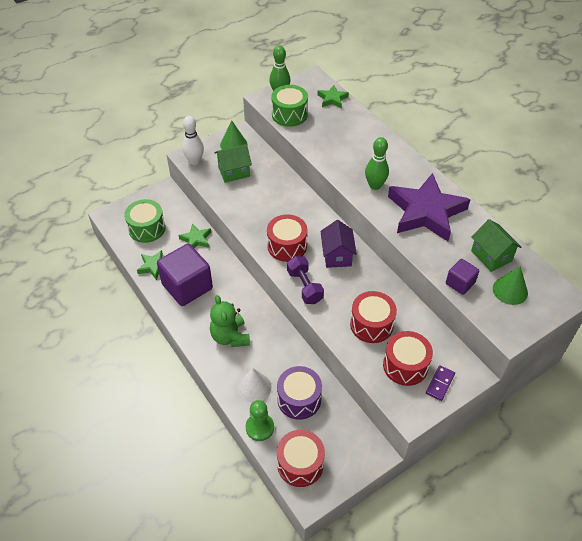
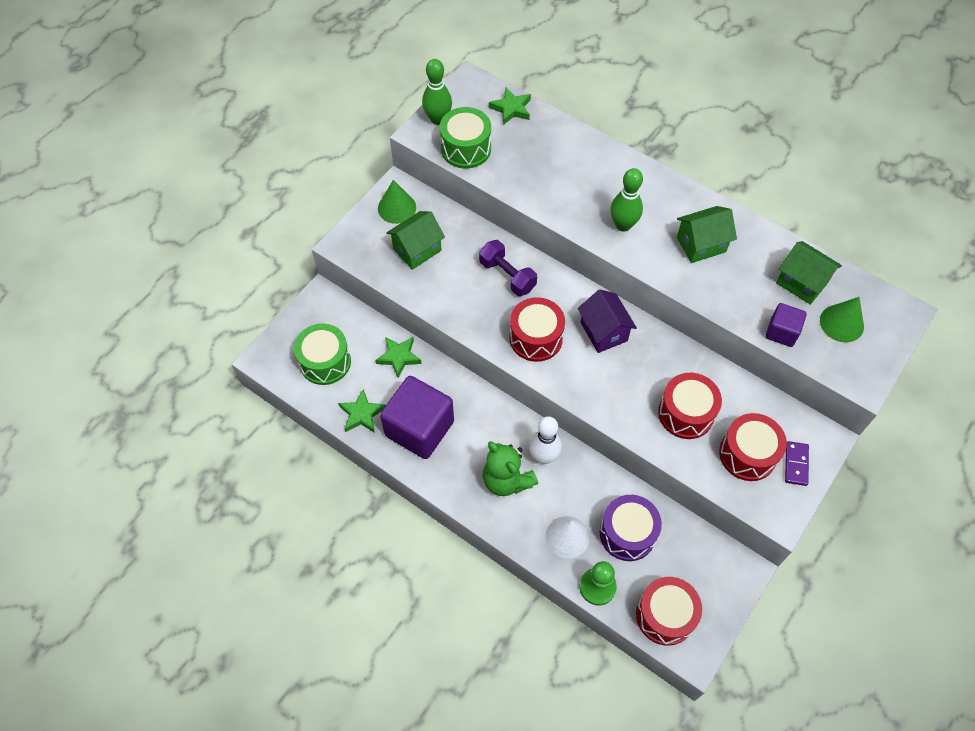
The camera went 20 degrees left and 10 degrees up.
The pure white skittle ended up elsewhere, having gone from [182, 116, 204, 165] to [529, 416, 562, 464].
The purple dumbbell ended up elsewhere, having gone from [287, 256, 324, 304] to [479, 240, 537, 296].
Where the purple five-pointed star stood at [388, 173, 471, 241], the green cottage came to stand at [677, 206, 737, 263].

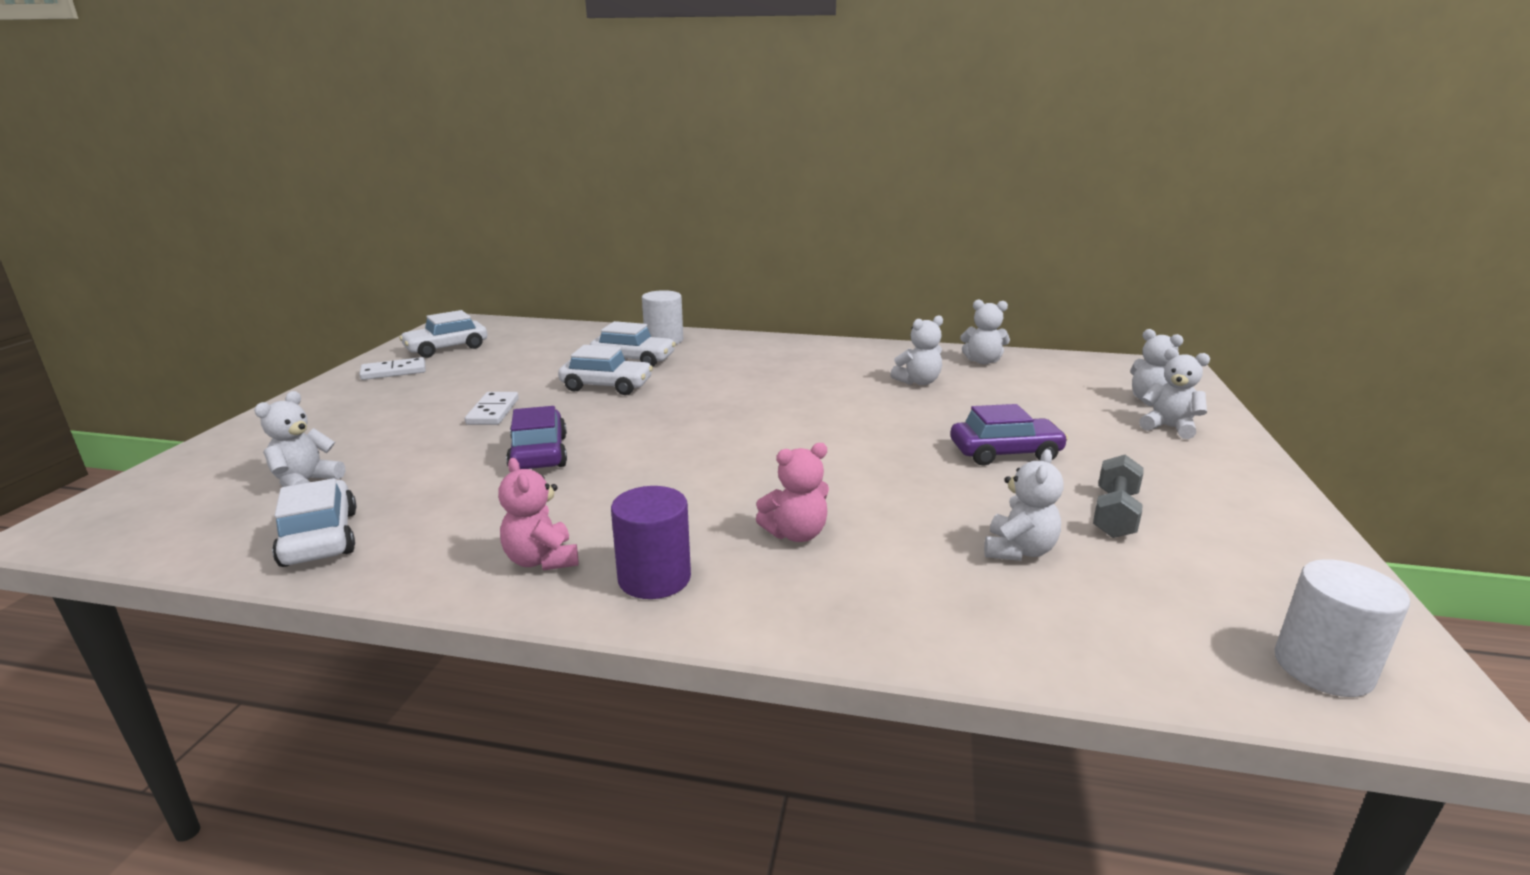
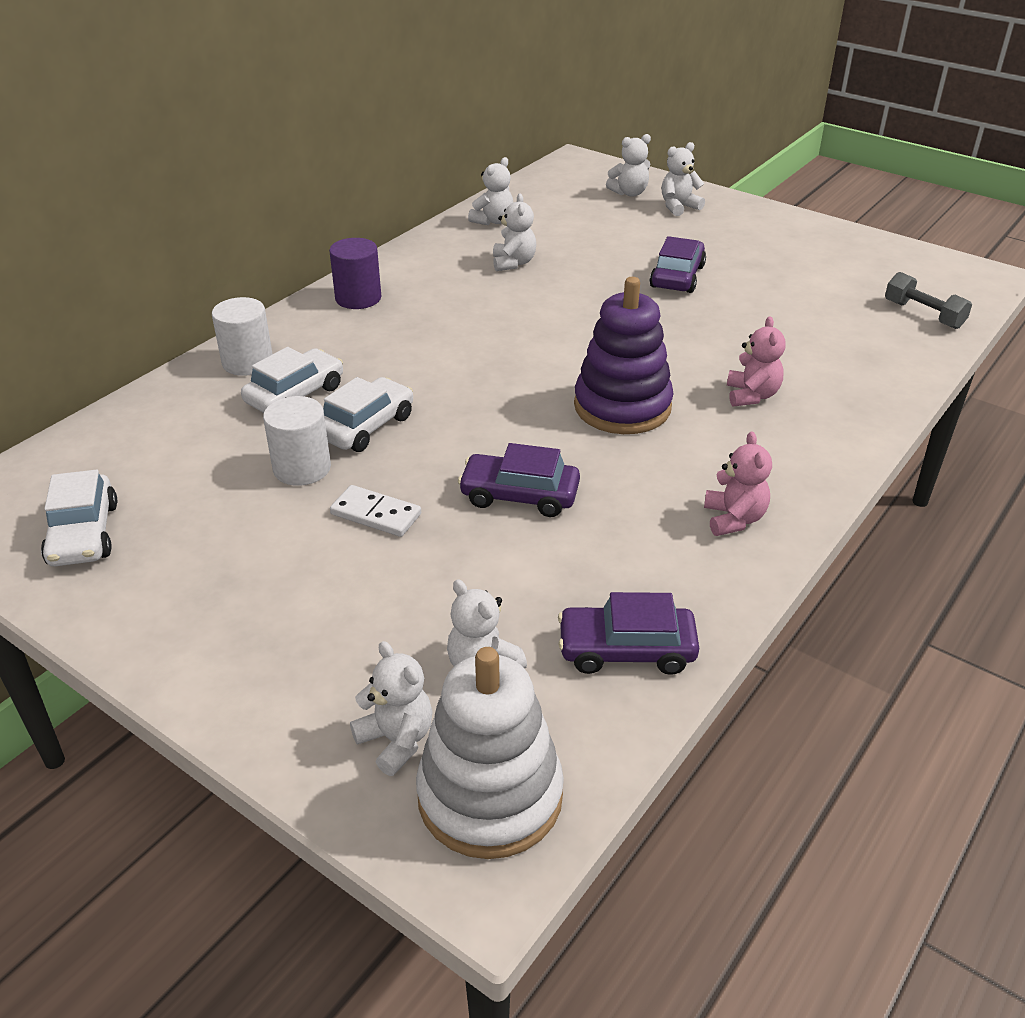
The camera went 65 degrees left and 15 degrees up.
What was the pure white toy car at [272, 478, 357, 567] turned into the purple toy car at [558, 592, 699, 675].
The second view lost the pure white domino piece at [359, 357, 426, 380].
The pink stuffed bear at [498, 458, 579, 571] ended up facing another way, 90 degrees counterclockwise from before.
The purple solid cylinder ended up elsewhere, having gone from [611, 486, 691, 599] to [329, 238, 381, 309].
The pure white stuffed bear ended up elsewhere, having gone from [984, 449, 1064, 561] to [350, 641, 433, 776].
The grey dumbbell ended up elsewhere, having gone from [1093, 455, 1144, 538] to [885, 272, 972, 329].
The pure white solid cylinder ended up elsewhere, having gone from [1275, 559, 1410, 697] to [263, 396, 331, 486].
The second view gained the pure white stacking toy at [416, 647, 564, 859].
The second view gained the purple stacking toy at [574, 277, 674, 434].

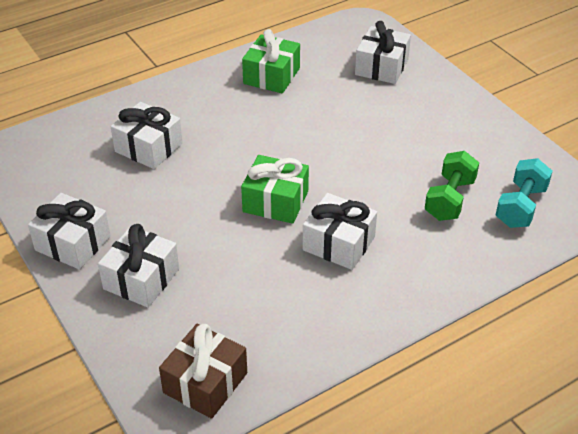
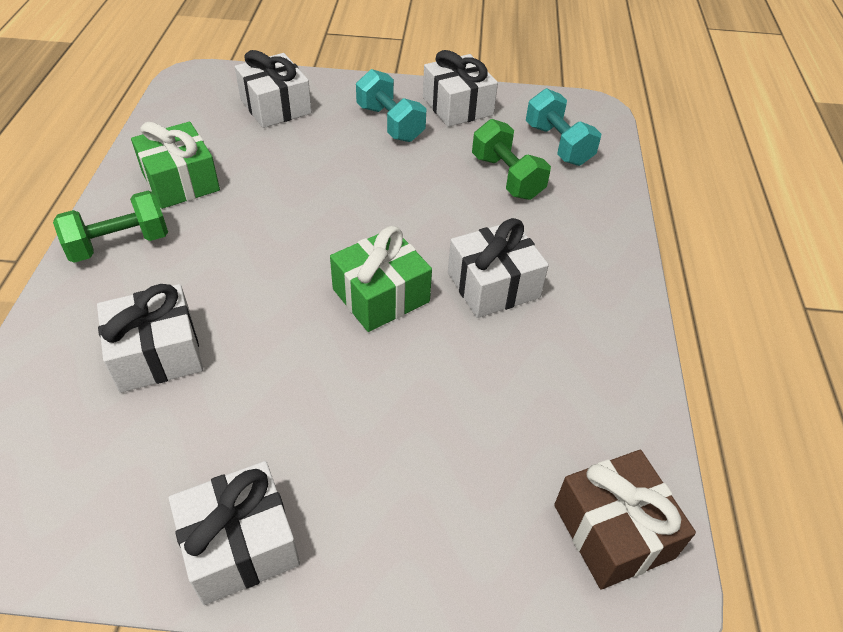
The camera went 55 degrees left and 5 degrees up.
The pure white gift ended up elsewhere, having gone from [98, 224, 179, 308] to [423, 50, 498, 127].
The second view gained the green dumbbell at [53, 191, 168, 263].
The second view gained the aqua dumbbell at [356, 69, 426, 142].

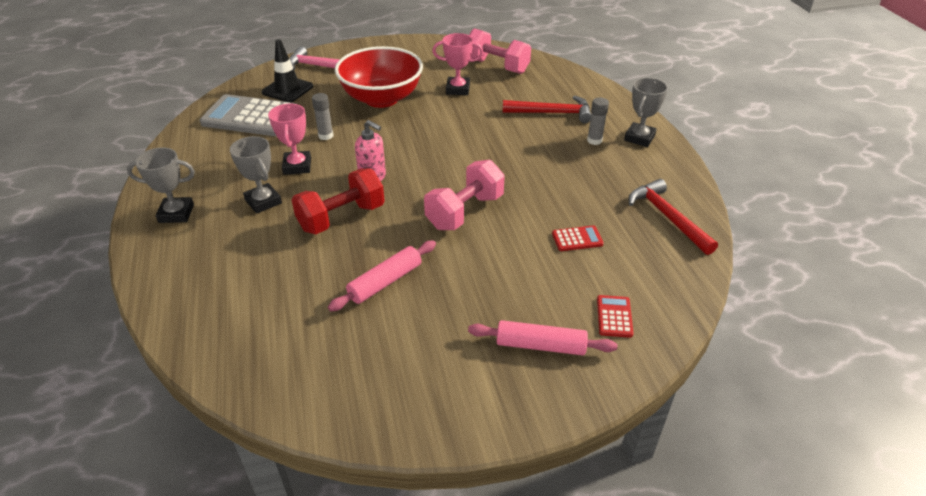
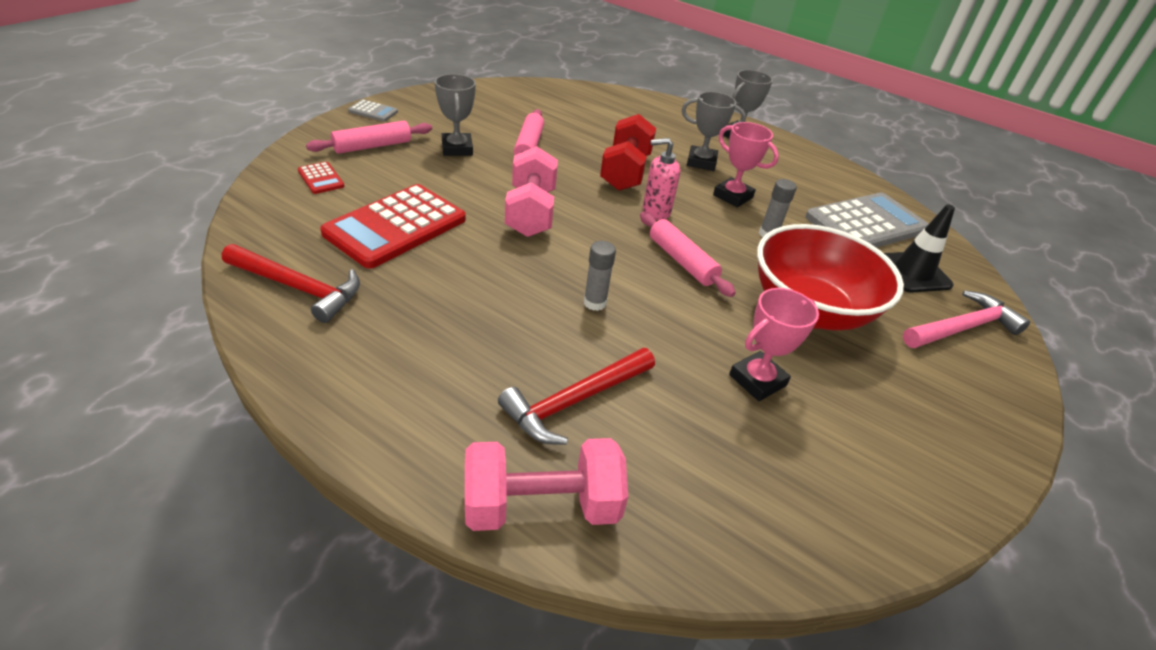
The camera went 135 degrees right and 0 degrees up.
The pink dumbbell ended up elsewhere, having gone from [469, 28, 531, 74] to [465, 438, 628, 531].
The size of the red adding machine at [552, 225, 603, 251] changed by a factor of 2.31.
The grey glue stick ended up elsewhere, having gone from [587, 97, 609, 145] to [584, 241, 616, 311].
The grey award cup ended up elsewhere, having gone from [624, 78, 668, 147] to [435, 74, 476, 156].
The second view gained the grey adding machine at [348, 100, 398, 121].
The second view gained the pink rolling pin at [640, 212, 736, 297].

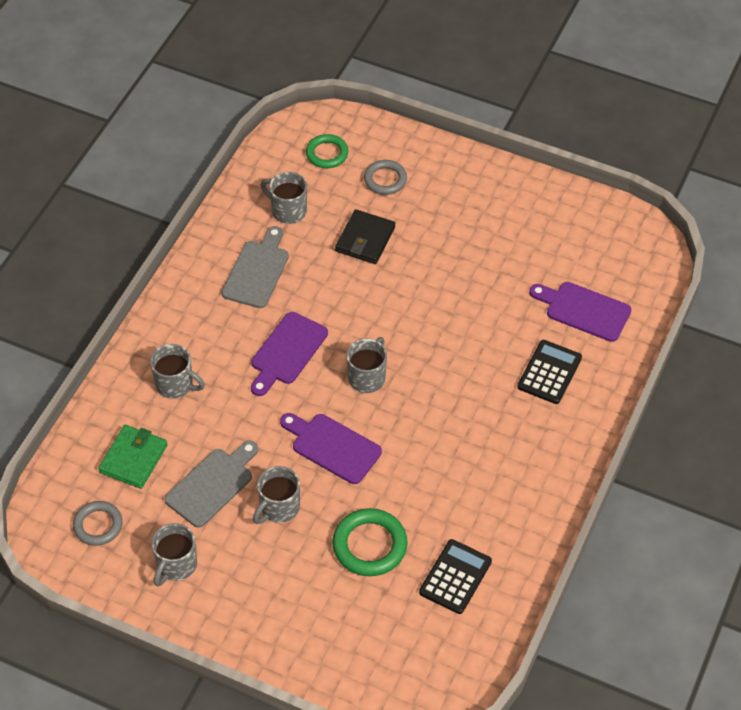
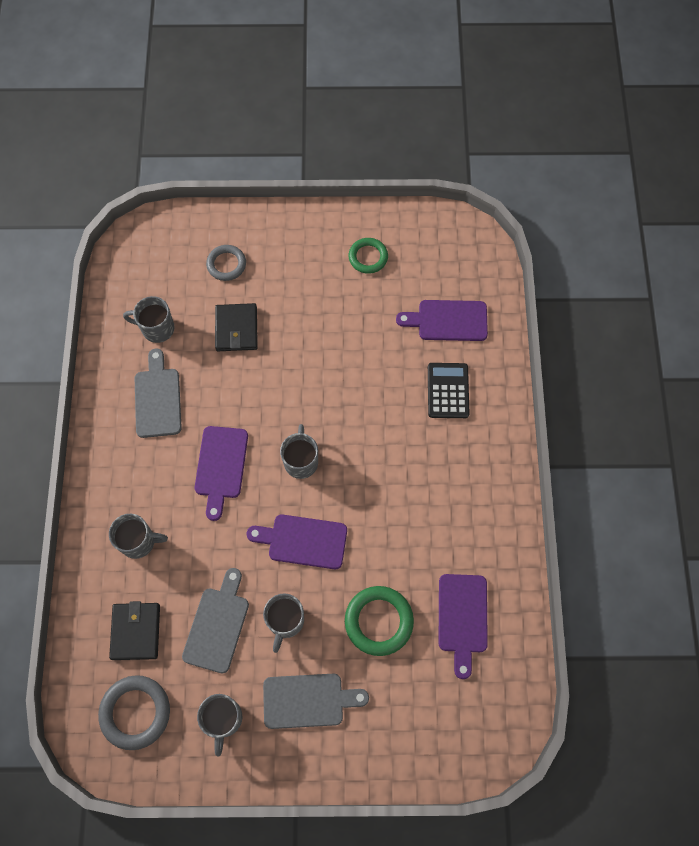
The camera went 25 degrees left and 15 degrees up.
The size of the grey hoop at [73, 501, 122, 546] changed by a factor of 1.50.
What was the green billfold at [98, 425, 168, 489] turned into the black billfold at [109, 601, 160, 660].
The green hoop ended up elsewhere, having gone from [306, 134, 349, 168] to [349, 238, 388, 274].
Where the black adding machine stood at [419, 539, 492, 614], the purple bread board came to stand at [439, 574, 488, 679].
The second view gained the grey bread board at [263, 674, 369, 729].

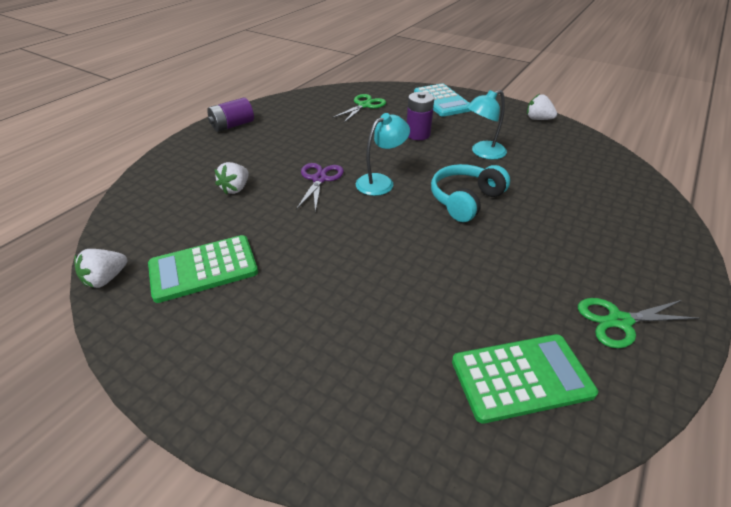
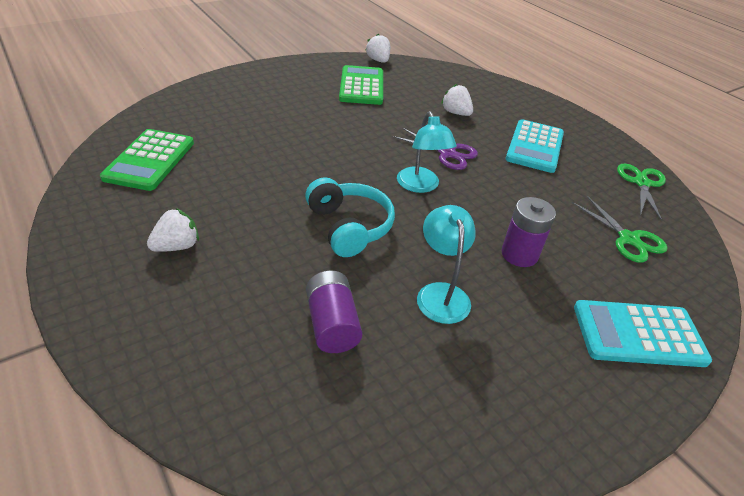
The camera went 110 degrees right and 0 degrees up.
The purple AA battery ended up elsewhere, having gone from [207, 97, 254, 132] to [306, 270, 363, 353].
The pure white toy strawberry ended up elsewhere, having gone from [527, 94, 557, 120] to [147, 208, 199, 252].
The green scissors ended up elsewhere, having gone from [578, 298, 700, 348] to [617, 164, 666, 221].
The second view gained the aqua adding machine at [506, 119, 564, 173].

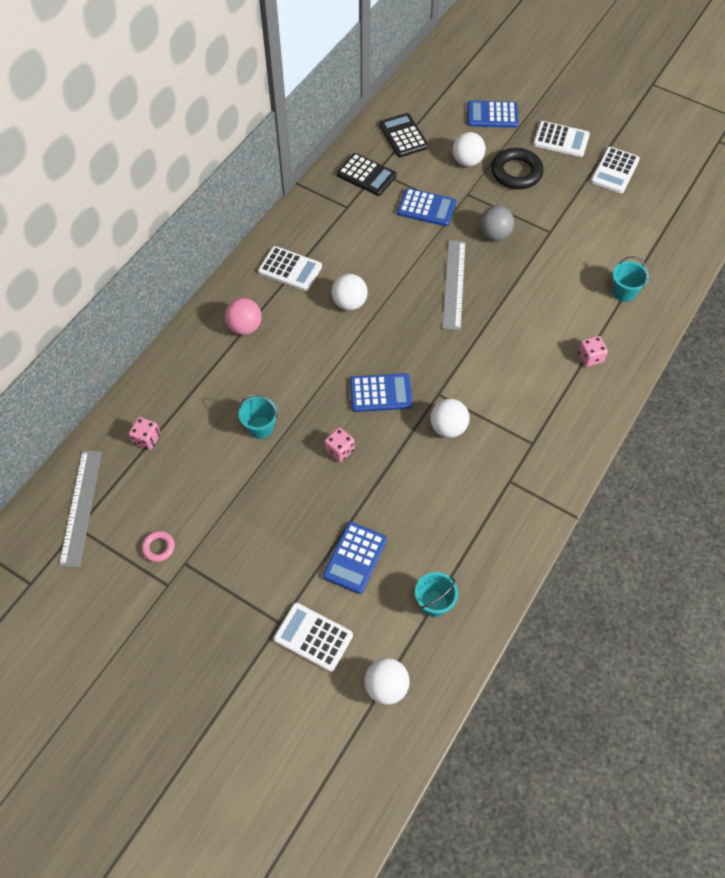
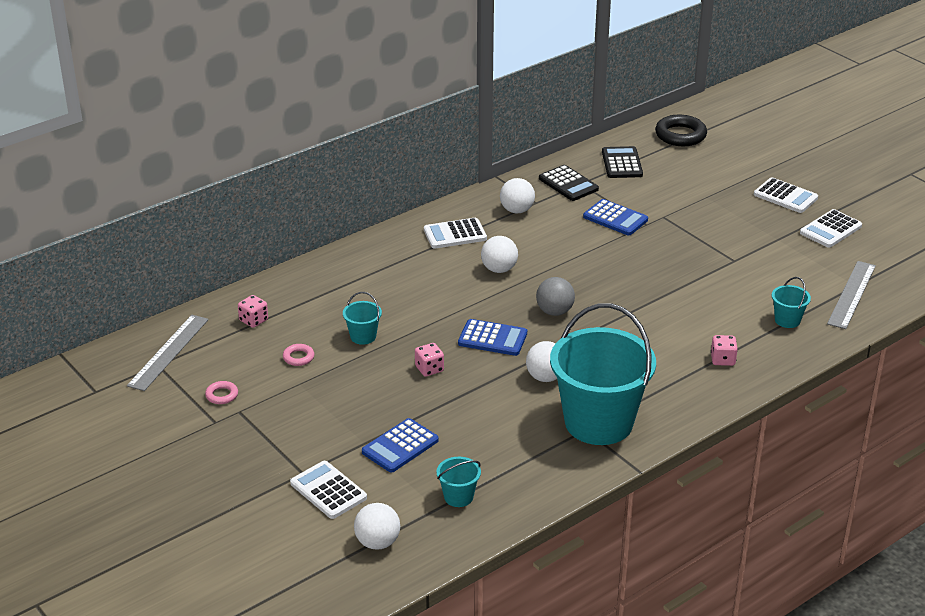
The camera went 20 degrees right and 25 degrees down.
The second view lost the pink ball at [225, 298, 262, 335].
The pure white adding machine at [258, 246, 322, 291] ended up facing another way, 120 degrees clockwise from before.
The grey straightedge ended up elsewhere, having gone from [443, 240, 466, 330] to [827, 261, 876, 329].
The pure white ball ended up elsewhere, having gone from [452, 132, 486, 166] to [500, 178, 535, 213].
The second view lost the blue adding machine at [467, 100, 518, 128].
The grey ball ended up elsewhere, having gone from [479, 205, 514, 241] to [536, 277, 575, 316].
The black hoop ended up elsewhere, having gone from [491, 148, 543, 189] to [655, 115, 707, 146].
The second view gained the pink hoop at [283, 344, 314, 366].
The second view gained the aqua sand bucket at [550, 303, 656, 445].

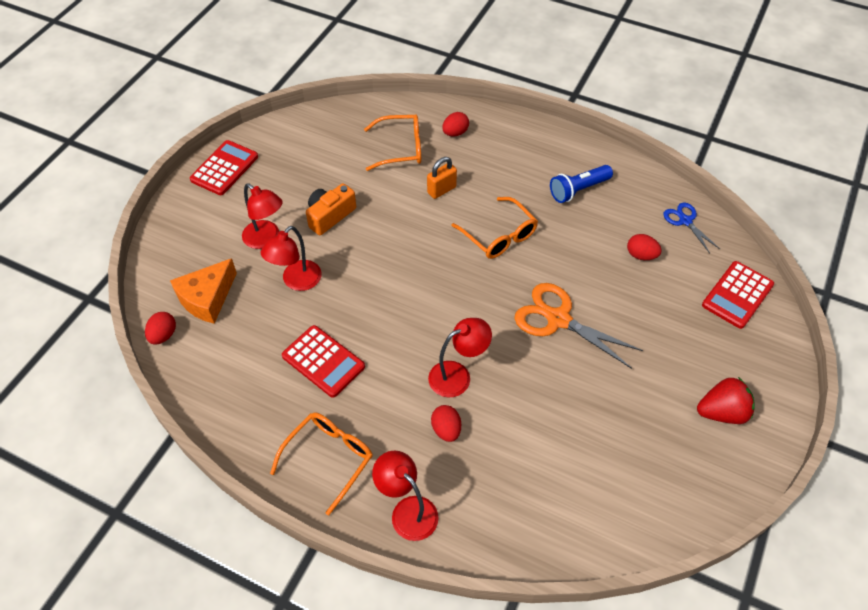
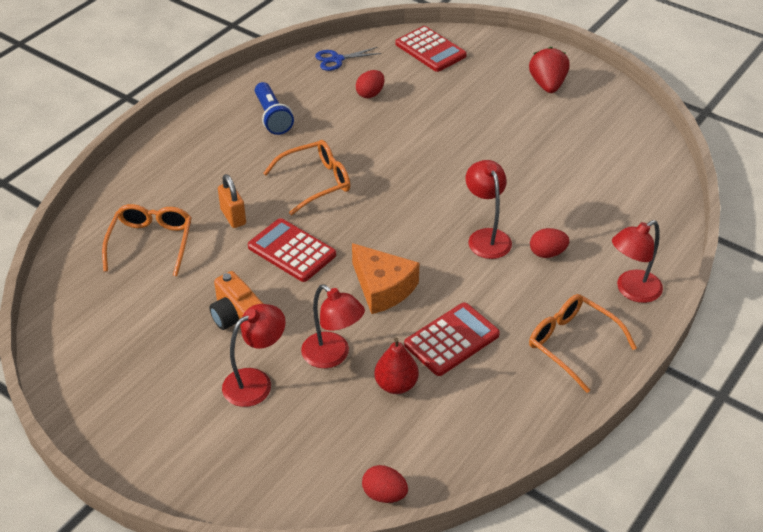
The camera went 80 degrees left and 10 degrees down.
The bright orange cheese wedge ended up elsewhere, having gone from [170, 258, 237, 324] to [352, 243, 419, 314].
The red adding machine ended up elsewhere, having gone from [190, 140, 258, 195] to [248, 218, 336, 282].
The second view lost the red toy egg at [442, 112, 469, 137].
The second view lost the bright orange scissors at [514, 283, 643, 369].
The second view gained the red pear fruit at [374, 338, 419, 394].

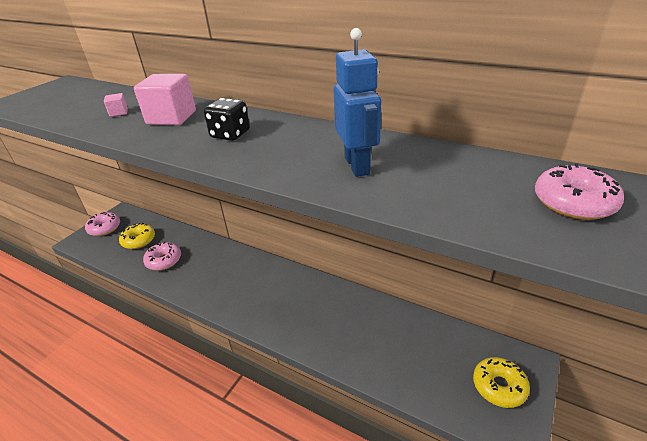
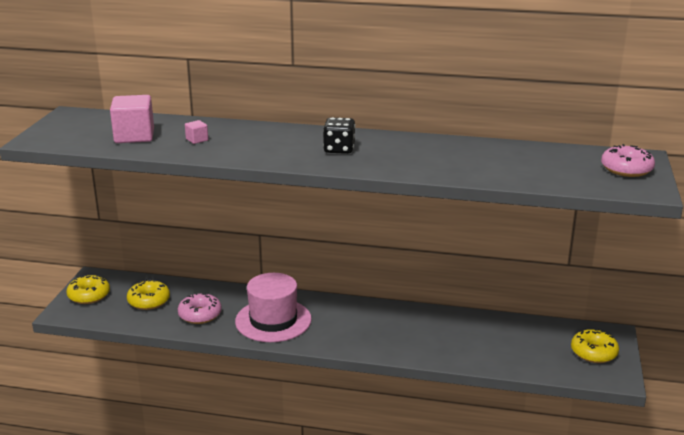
The camera went 20 degrees left and 10 degrees down.
What was the pink donut at [85, 212, 120, 236] turned into the golden donut at [66, 275, 110, 304].
The pink block ended up elsewhere, having gone from [134, 74, 196, 125] to [110, 95, 154, 143].
The second view lost the blue robot figure at [334, 28, 381, 177].
The second view gained the pink tall hat at [235, 273, 312, 342].

